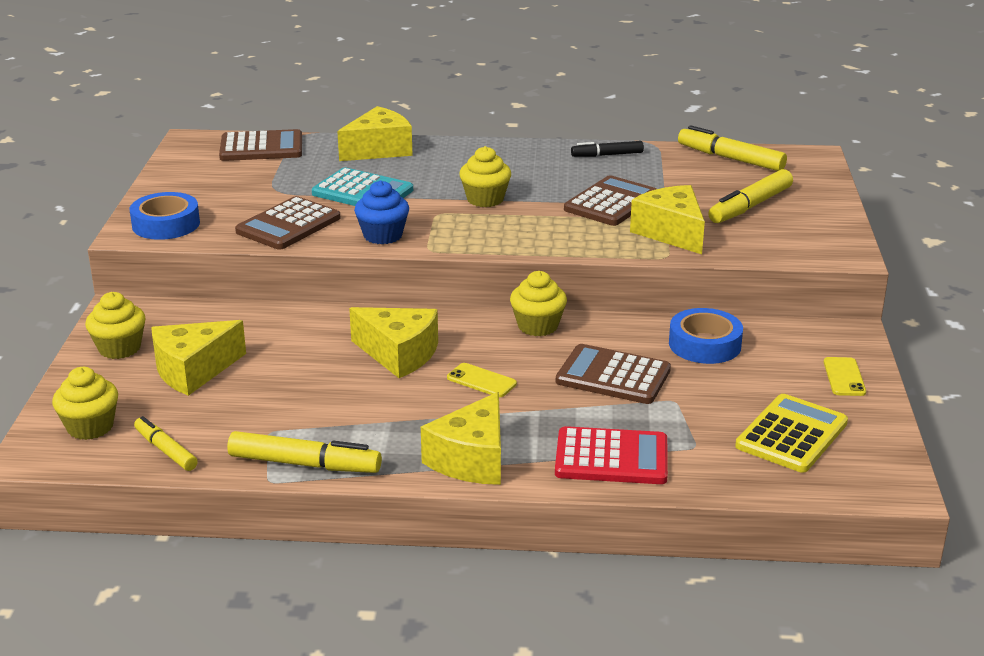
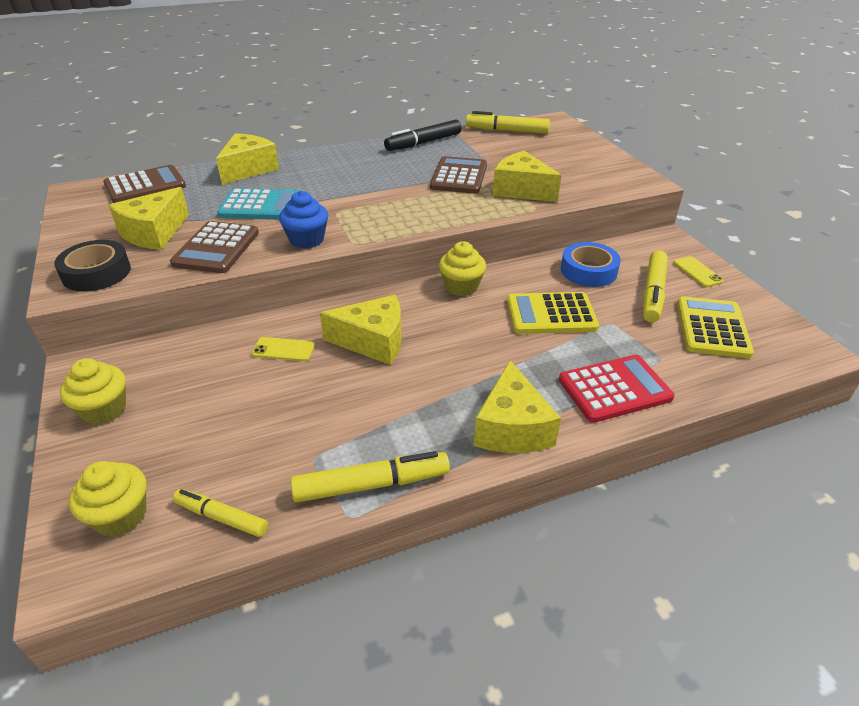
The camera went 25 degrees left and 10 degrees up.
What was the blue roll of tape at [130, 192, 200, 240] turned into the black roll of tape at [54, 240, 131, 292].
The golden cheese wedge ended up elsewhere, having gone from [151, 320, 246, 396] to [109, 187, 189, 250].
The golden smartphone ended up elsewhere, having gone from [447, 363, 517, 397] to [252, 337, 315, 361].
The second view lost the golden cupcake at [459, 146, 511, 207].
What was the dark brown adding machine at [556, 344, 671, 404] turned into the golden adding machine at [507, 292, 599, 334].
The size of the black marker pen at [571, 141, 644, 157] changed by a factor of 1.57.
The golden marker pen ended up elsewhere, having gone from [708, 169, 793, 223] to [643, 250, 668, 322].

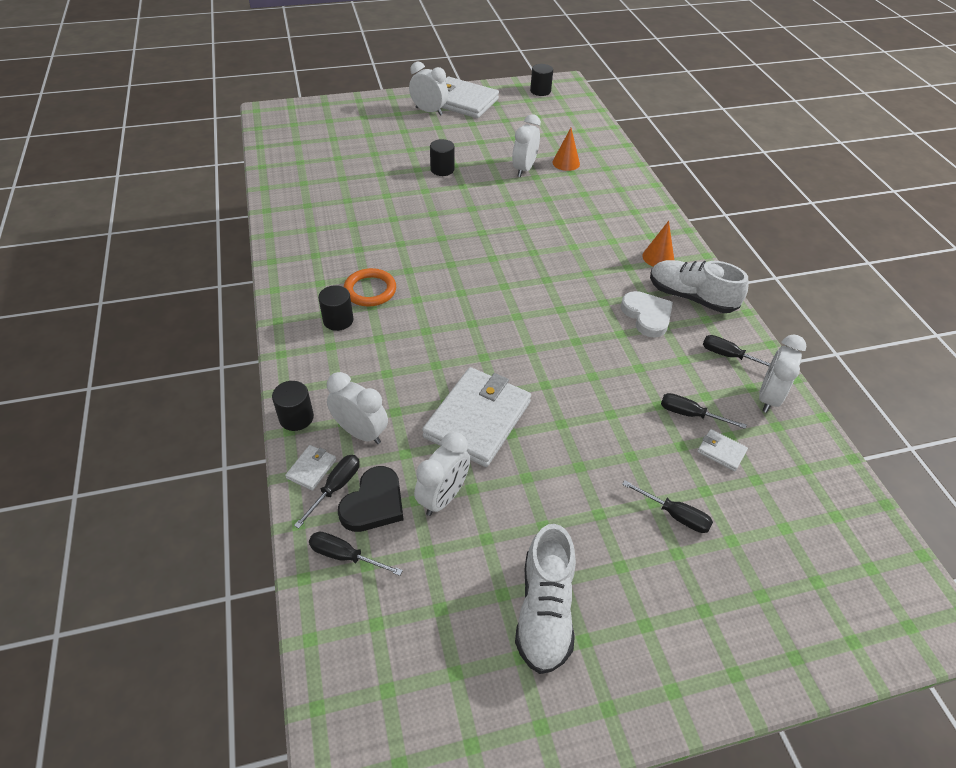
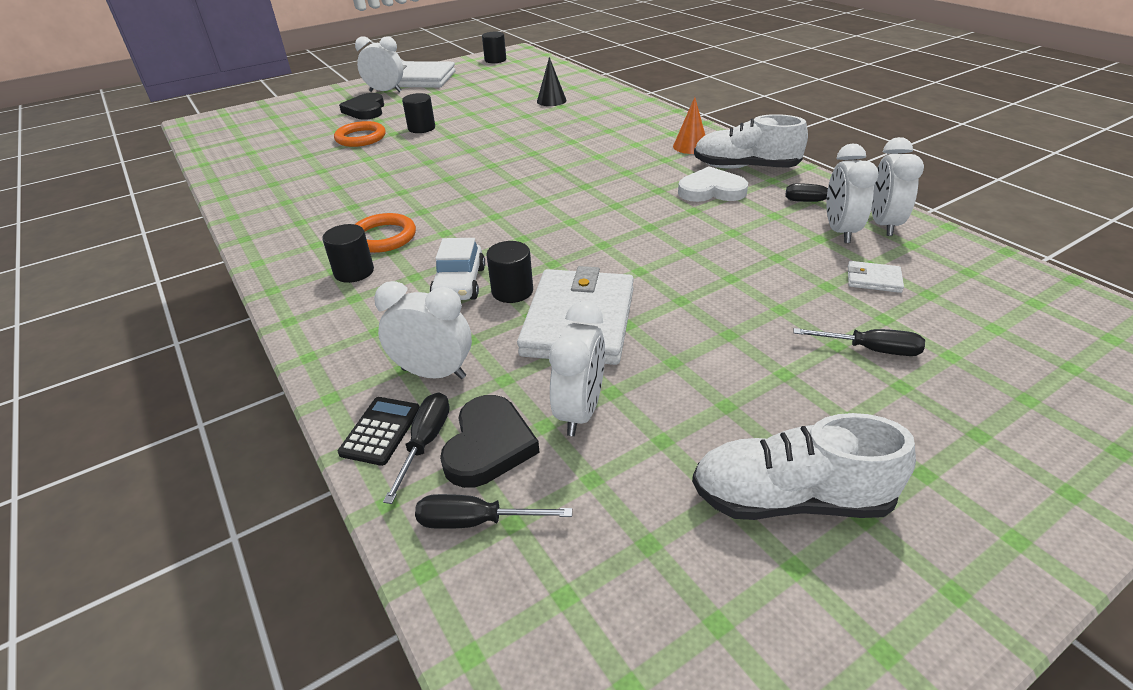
The camera went 15 degrees left and 10 degrees down.
The black solid cylinder ended up elsewhere, having gone from [272, 381, 314, 431] to [486, 241, 533, 303].
Where the pure white billfold stood at [285, 445, 336, 491], the black adding machine came to stand at [338, 397, 420, 466].
The pure white alarm clock ended up elsewhere, having gone from [512, 114, 541, 177] to [826, 144, 879, 243].
The pure white shoe at [515, 524, 576, 674] ended up facing another way, 105 degrees clockwise from before.
What was the bright orange cone shape at [552, 128, 580, 171] turned into the black cone shape at [537, 57, 567, 106].
The pure white heart shape at [621, 291, 673, 338] ended up facing another way, 45 degrees counterclockwise from before.
The second view lost the black hand screwdriver at [661, 393, 747, 429].
The second view gained the bright orange hoop at [334, 121, 386, 147].
The second view gained the black heart shape at [339, 93, 384, 120].
The second view gained the pure white toy car at [430, 238, 485, 300].

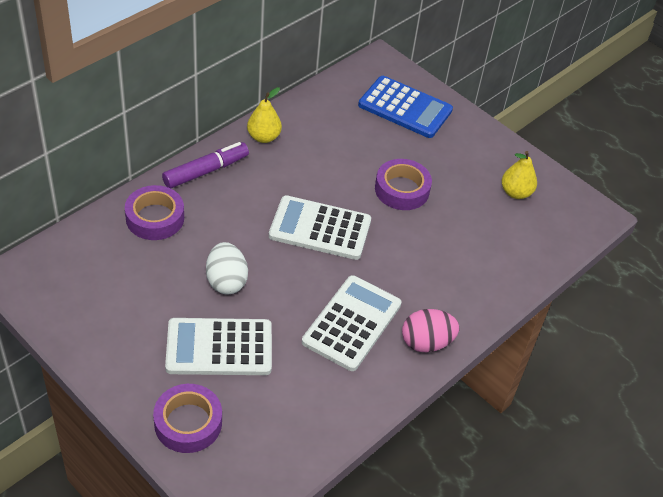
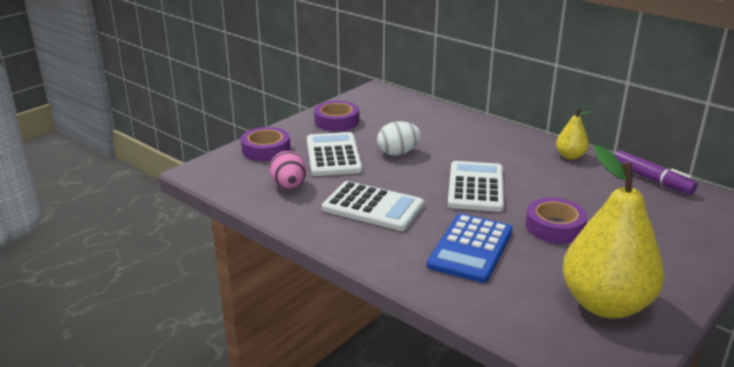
The camera went 90 degrees right and 20 degrees down.
The purple roll of tape ended up elsewhere, having gone from [125, 185, 184, 240] to [314, 101, 359, 132].
The purple marker pen ended up elsewhere, having gone from [162, 142, 249, 188] to [614, 150, 698, 195].
The blue adding machine ended up elsewhere, having gone from [358, 76, 453, 138] to [427, 214, 513, 283].
The pink toy egg ended up elsewhere, having gone from [402, 309, 459, 352] to [269, 151, 306, 189].
The size of the golden pear fruit at [502, 151, 537, 199] changed by a factor of 2.17.

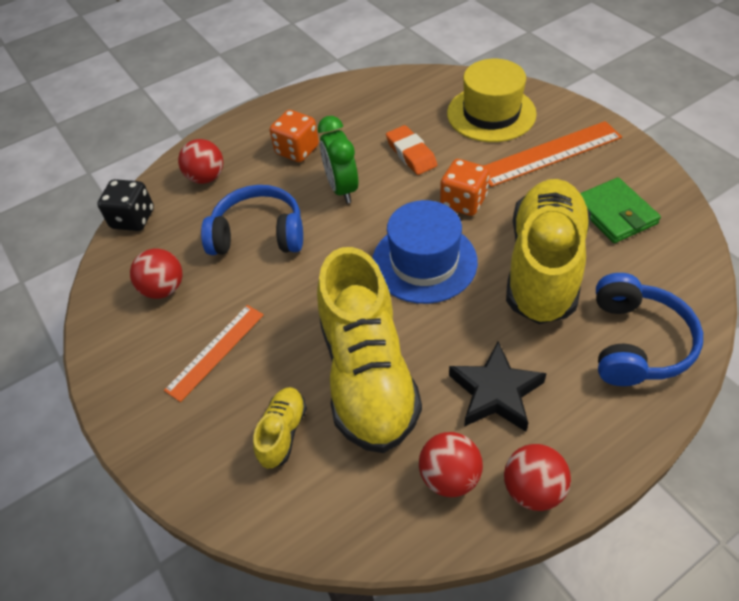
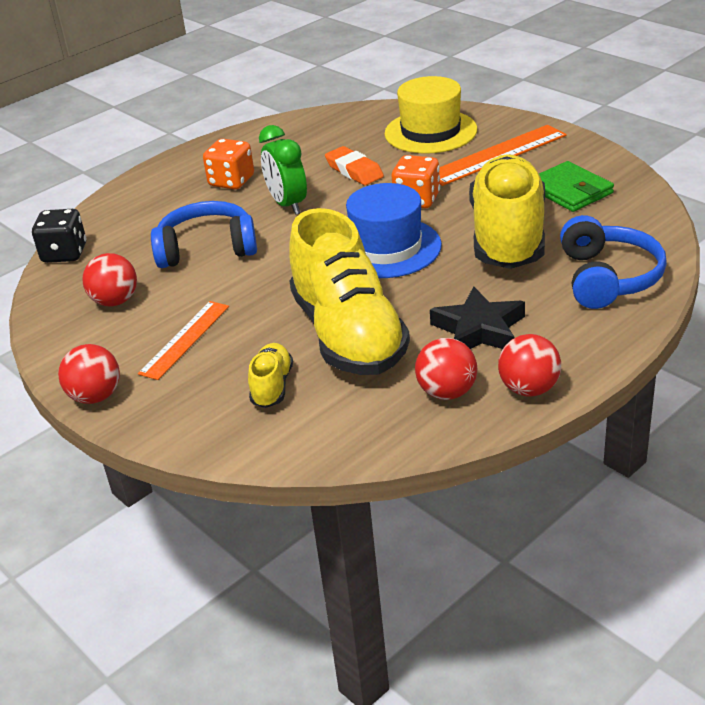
The camera went 10 degrees left and 15 degrees down.
The red ball ended up elsewhere, having gone from [178, 139, 223, 184] to [58, 344, 120, 404].

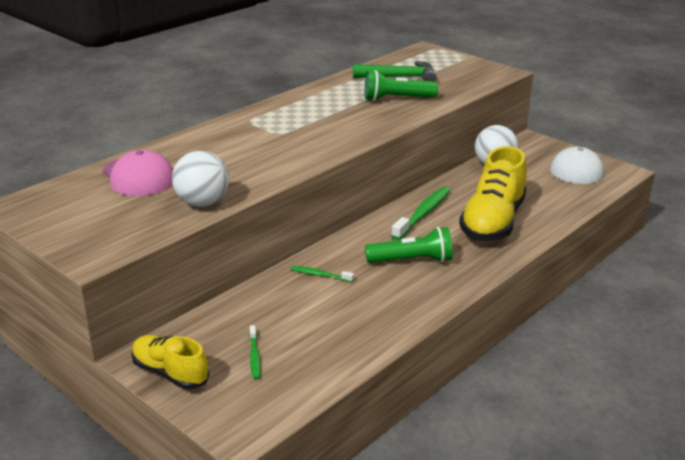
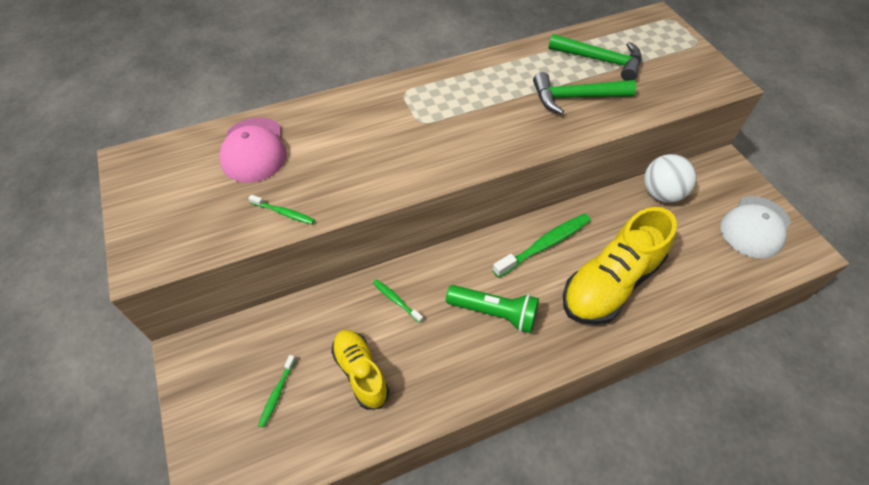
The camera went 25 degrees right and 25 degrees up.
The golden shoe ended up elsewhere, having gone from [131, 335, 209, 389] to [331, 330, 389, 410].
Where the pure white ball stood at [172, 150, 229, 207], the green dental brush came to stand at [248, 195, 315, 224].
Where the green torch stood at [365, 70, 438, 101], the green claw hammer came to stand at [533, 72, 636, 115].

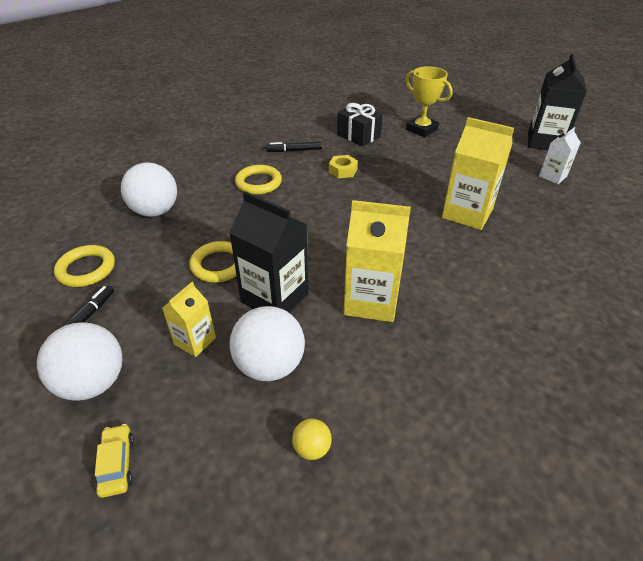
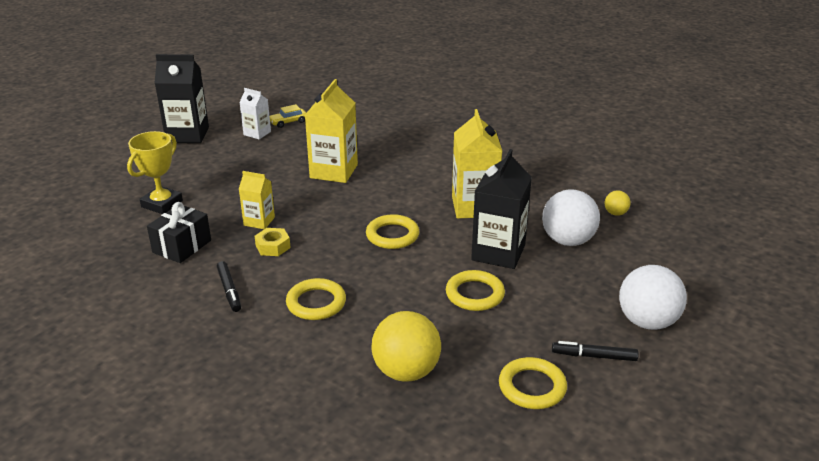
The camera went 105 degrees left and 10 degrees down.
The golden toy car ended up elsewhere, having gone from [95, 424, 134, 498] to [270, 104, 306, 128].
What was the pure white ball at [121, 162, 177, 217] turned into the golden ball at [371, 311, 441, 382].
The golden carton ended up elsewhere, having gone from [162, 282, 216, 357] to [239, 171, 275, 229].
The second view gained the golden hoop at [366, 214, 419, 249].

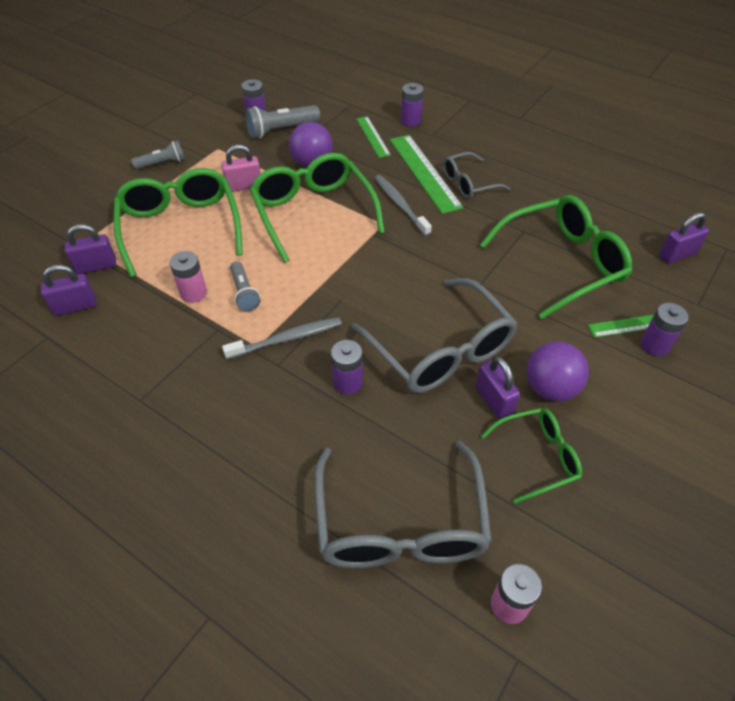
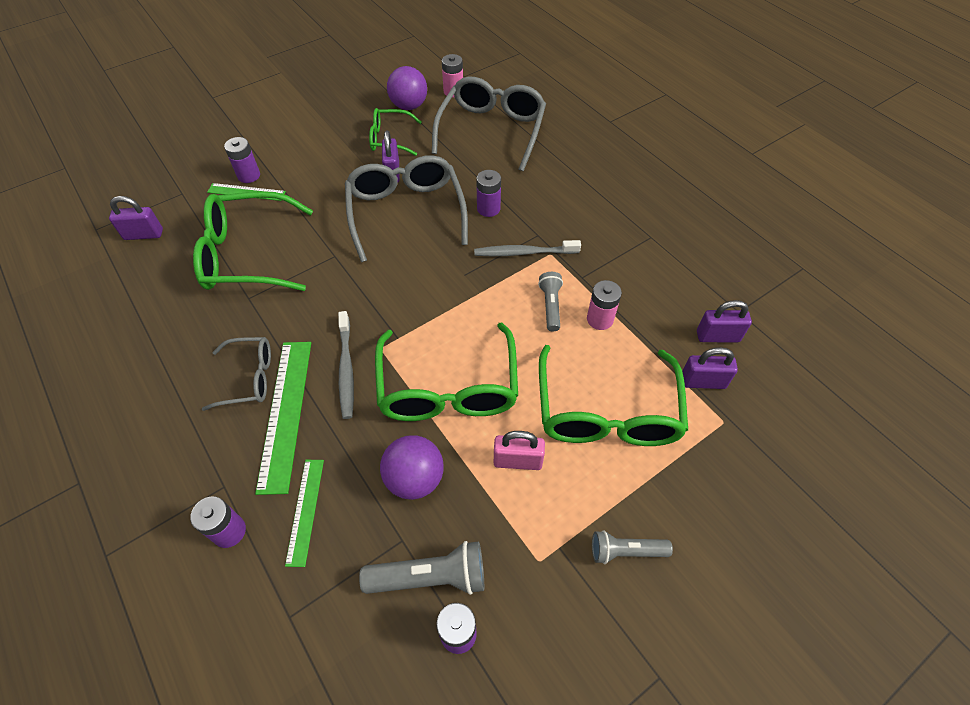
The camera went 160 degrees left and 5 degrees up.
The purple ball ended up elsewhere, having gone from [526, 342, 589, 401] to [387, 66, 427, 110].

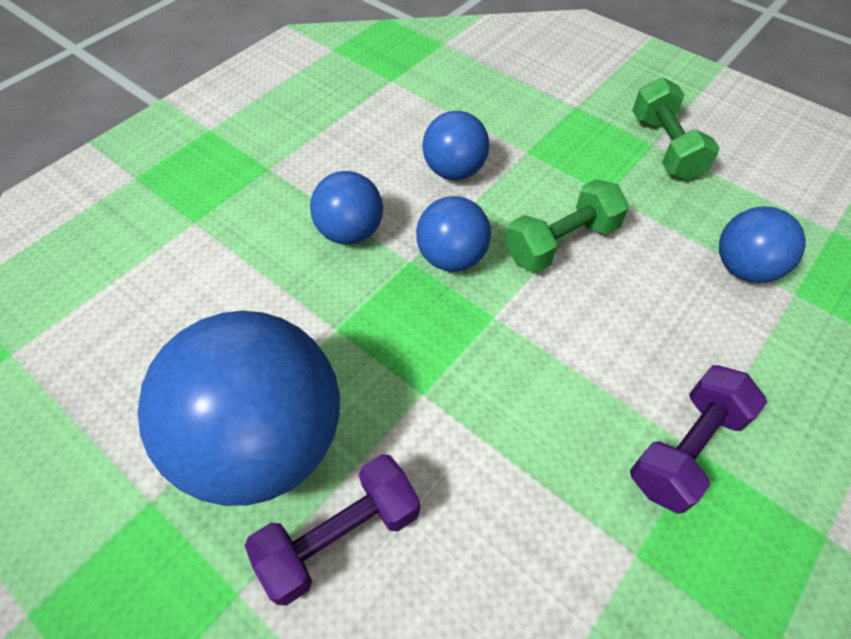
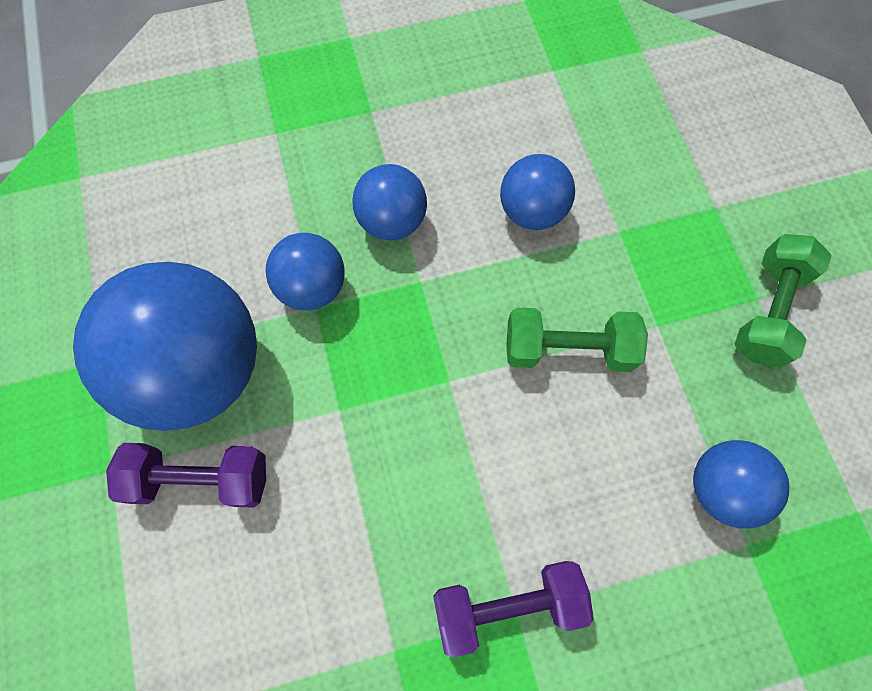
The camera went 35 degrees right and 15 degrees up.
The blue ball ended up elsewhere, having gone from [416, 196, 491, 272] to [266, 233, 345, 311].

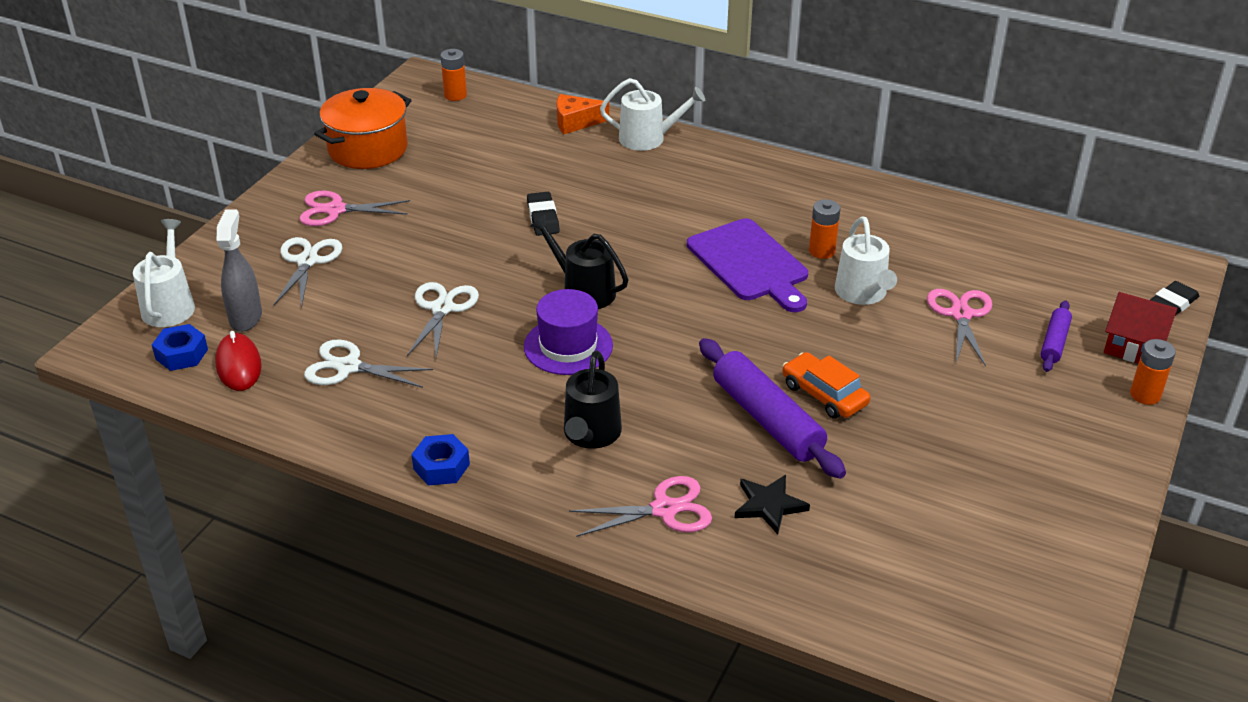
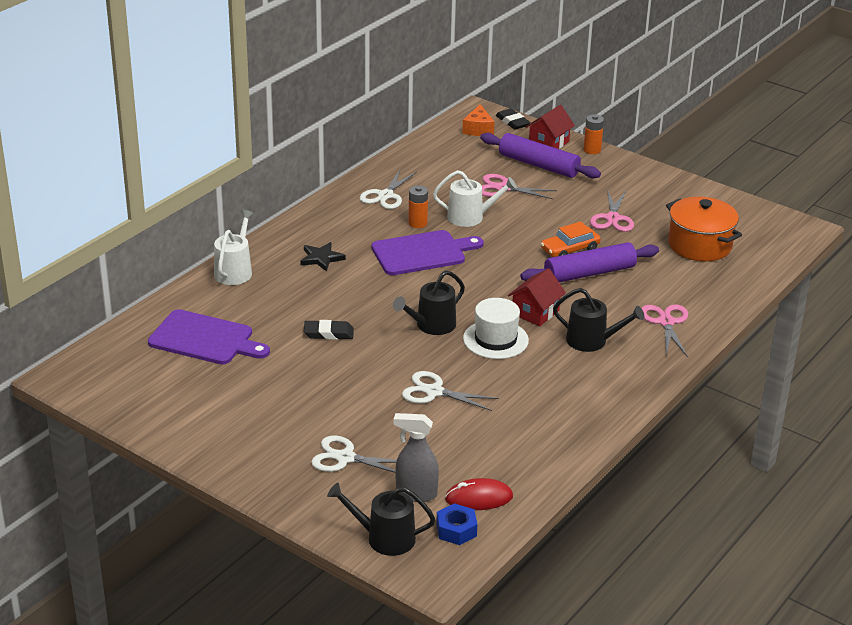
The camera went 80 degrees left and 5 degrees down.
What was the pure white sprinkling can at [133, 219, 195, 327] turned into the black sprinkling can at [327, 483, 435, 556].
The pink scissors ended up elsewhere, having gone from [299, 191, 410, 226] to [590, 189, 634, 232].
The pure white scissors ended up elsewhere, having gone from [304, 340, 433, 388] to [360, 170, 417, 209].
The bright orange cooking pot ended up elsewhere, having gone from [314, 88, 412, 169] to [666, 197, 742, 262].
The second view lost the blue nut at [411, 434, 470, 485].
The second view lost the bright orange AA battery at [440, 49, 467, 101].
What was the purple tall hat at [524, 289, 613, 375] turned into the pure white tall hat at [463, 298, 529, 359].
The bright orange cheese wedge ended up elsewhere, having gone from [557, 94, 609, 134] to [462, 104, 495, 136].
The black five-pointed star ended up elsewhere, having gone from [735, 475, 810, 534] to [300, 242, 346, 272].
The size of the purple rolling pin at [1041, 301, 1072, 372] changed by a factor of 1.89.
The second view gained the purple bread board at [148, 309, 270, 365].
The second view gained the red cottage at [508, 268, 566, 326].

